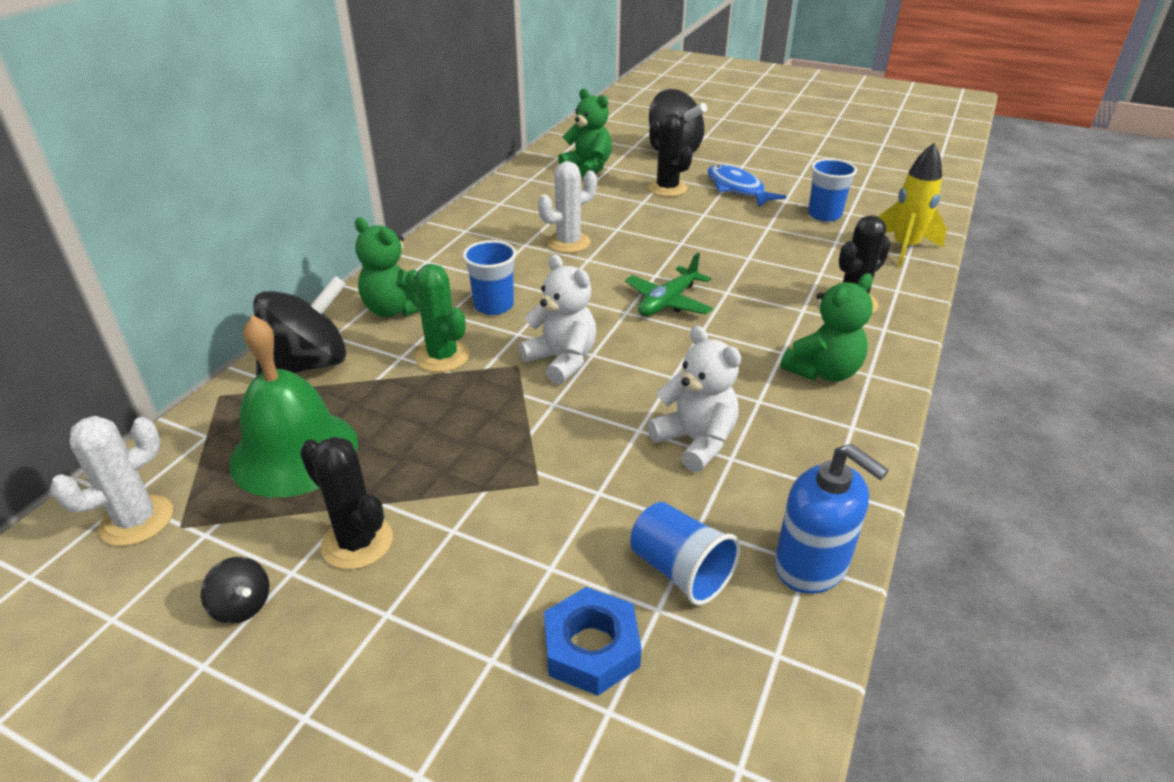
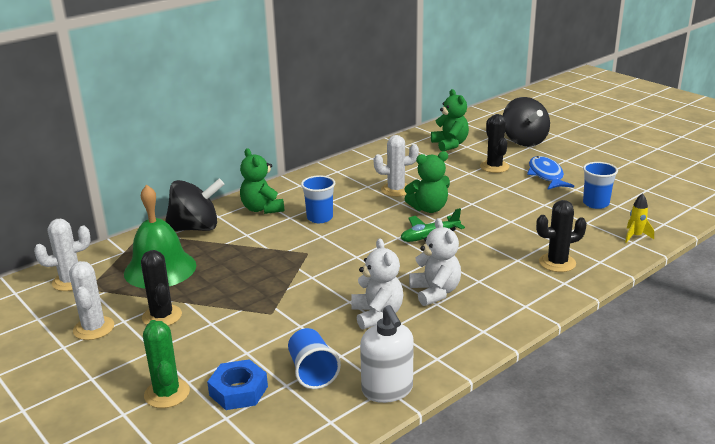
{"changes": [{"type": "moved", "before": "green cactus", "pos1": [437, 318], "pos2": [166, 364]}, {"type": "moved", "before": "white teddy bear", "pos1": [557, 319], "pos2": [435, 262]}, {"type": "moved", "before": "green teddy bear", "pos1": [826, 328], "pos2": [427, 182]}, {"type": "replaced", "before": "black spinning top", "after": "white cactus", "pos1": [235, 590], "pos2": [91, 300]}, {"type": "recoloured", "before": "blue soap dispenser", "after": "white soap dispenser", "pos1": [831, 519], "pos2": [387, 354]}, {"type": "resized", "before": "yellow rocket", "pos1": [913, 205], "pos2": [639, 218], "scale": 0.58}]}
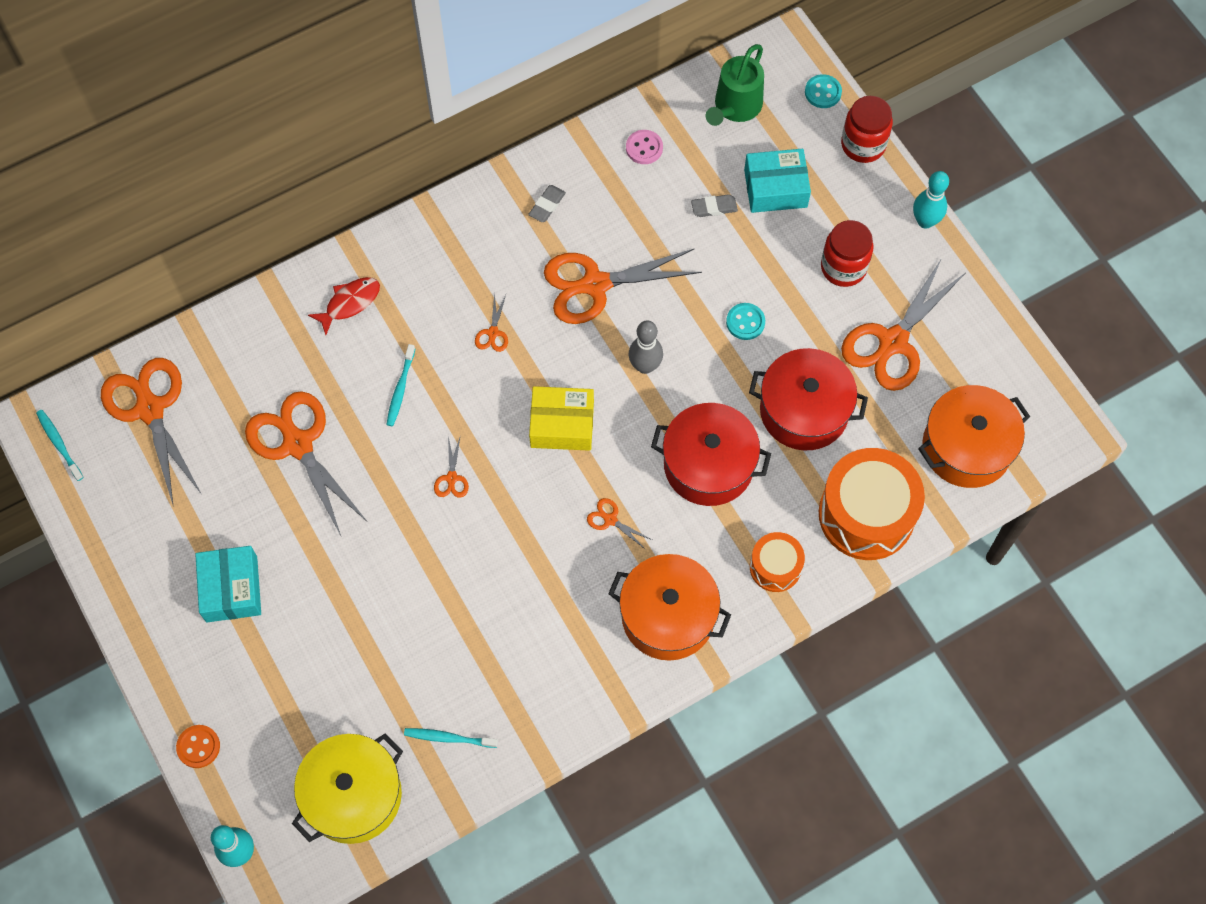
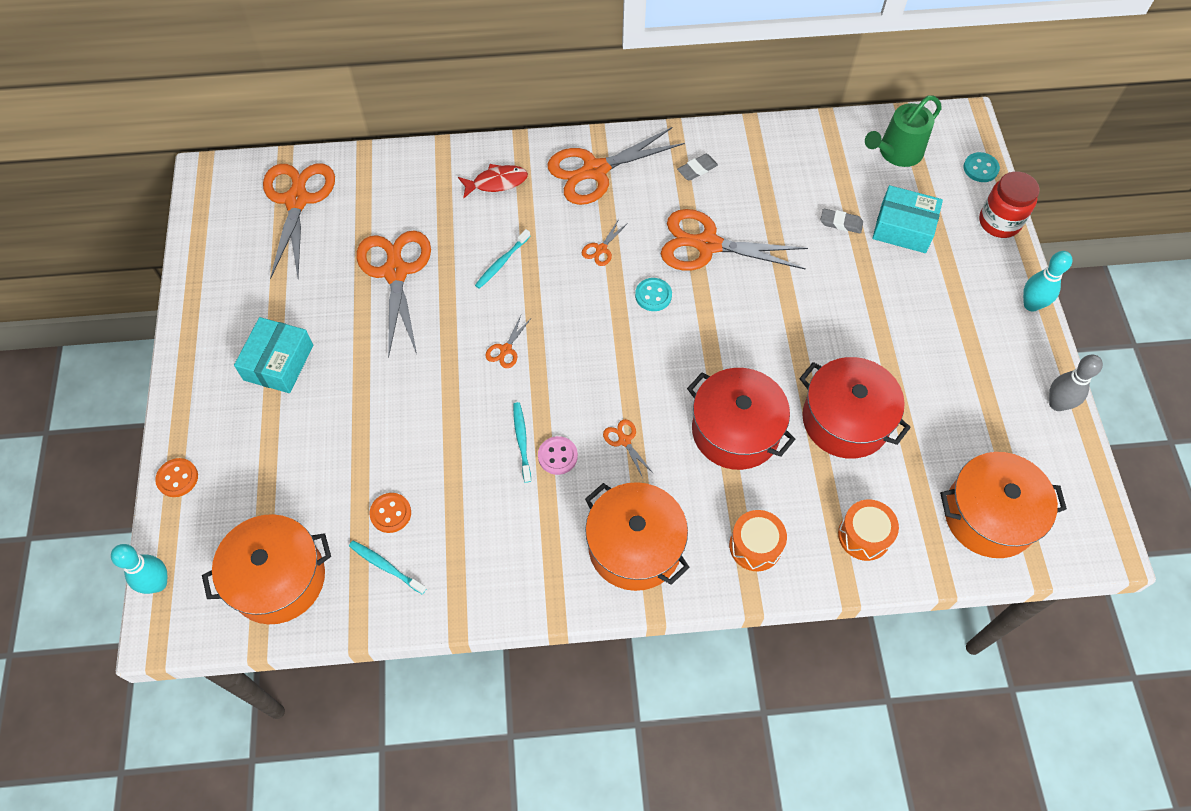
{"changes": [{"type": "removed", "before": "yellow box", "pos1": [561, 418]}, {"type": "removed", "before": "red jar", "pos1": [847, 253]}, {"type": "added", "after": "orange button", "pos2": [390, 513]}, {"type": "moved", "before": "turquoise toothbrush", "pos1": [60, 445], "pos2": [522, 442]}, {"type": "moved", "before": "pink button", "pos1": [644, 147], "pos2": [558, 455]}, {"type": "moved", "before": "grey bowling pin", "pos1": [646, 347], "pos2": [1076, 383]}, {"type": "moved", "before": "turquoise button", "pos1": [745, 321], "pos2": [653, 294]}, {"type": "moved", "before": "orange scissors", "pos1": [903, 324], "pos2": [616, 166]}, {"type": "recoloured", "before": "yellow pot", "after": "orange pot", "pos1": [347, 788], "pos2": [266, 569]}, {"type": "resized", "before": "orange drum", "pos1": [872, 504], "pos2": [868, 530], "scale": 0.53}]}
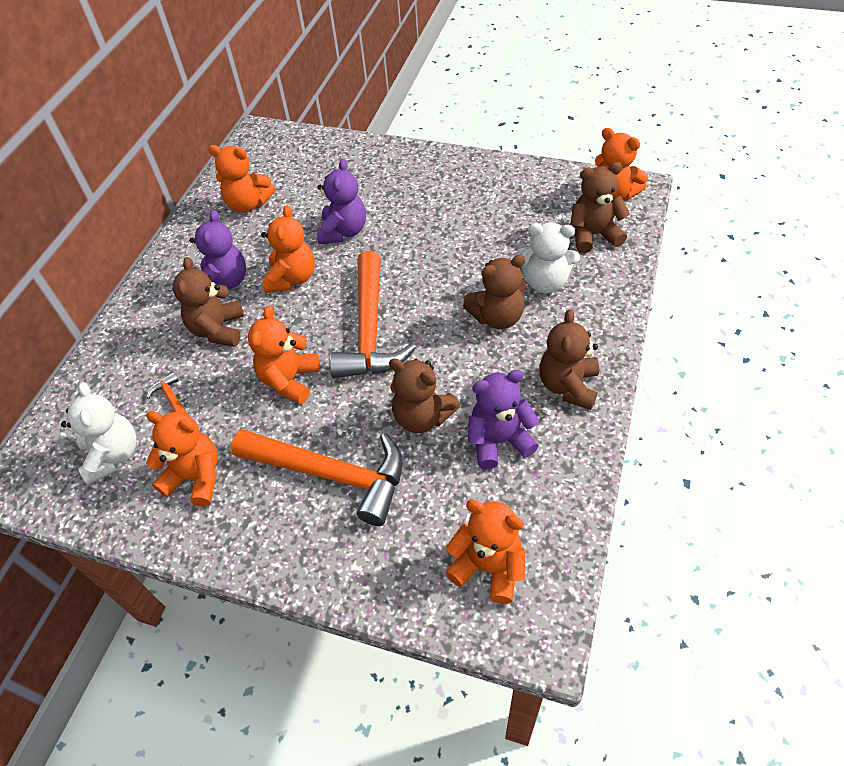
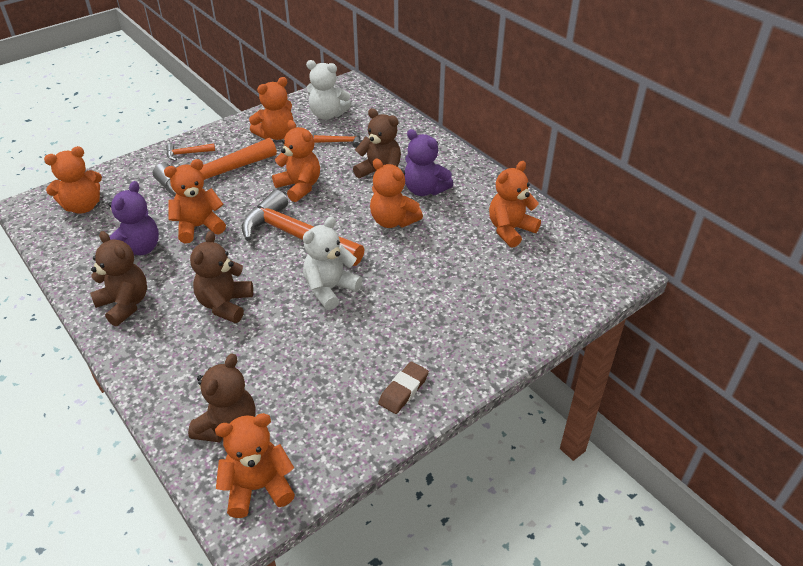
{"changes": [{"type": "removed", "before": "purple teddy bear", "pos1": [341, 201]}, {"type": "added", "after": "orange hammer", "pos2": [190, 152]}, {"type": "added", "after": "brown eraser", "pos2": [403, 388]}, {"type": "moved", "before": "white teddy bear", "pos1": [548, 258], "pos2": [332, 263]}, {"type": "recoloured", "before": "brown teddy bear", "after": "orange teddy bear", "pos1": [424, 395], "pos2": [195, 201]}]}
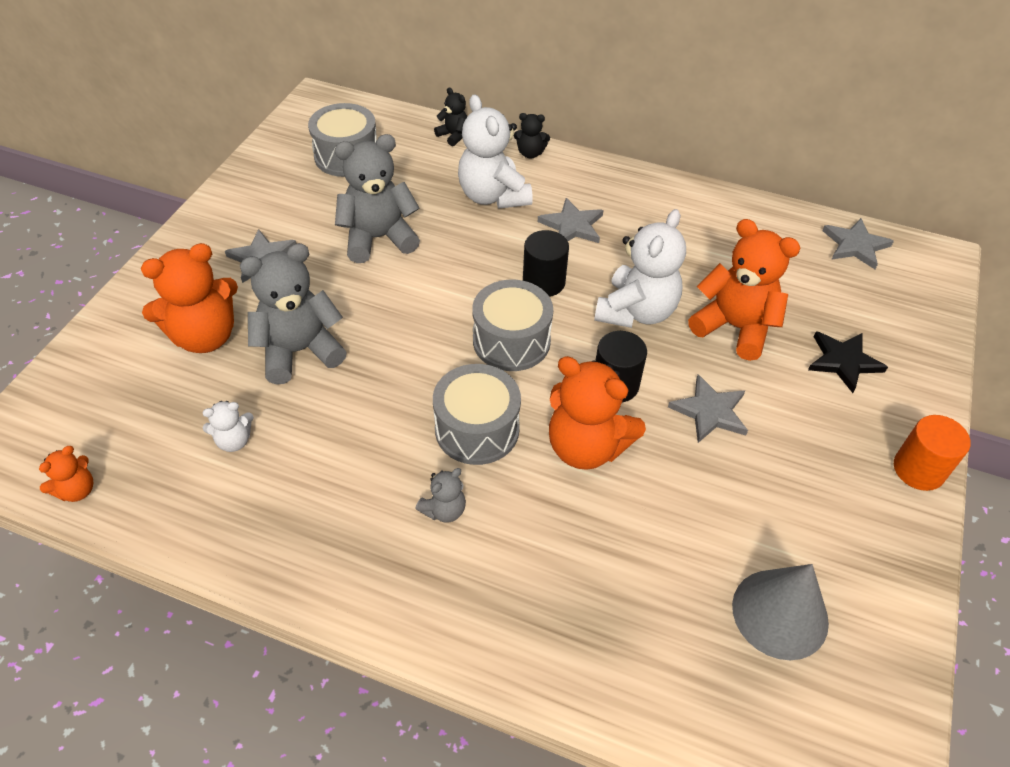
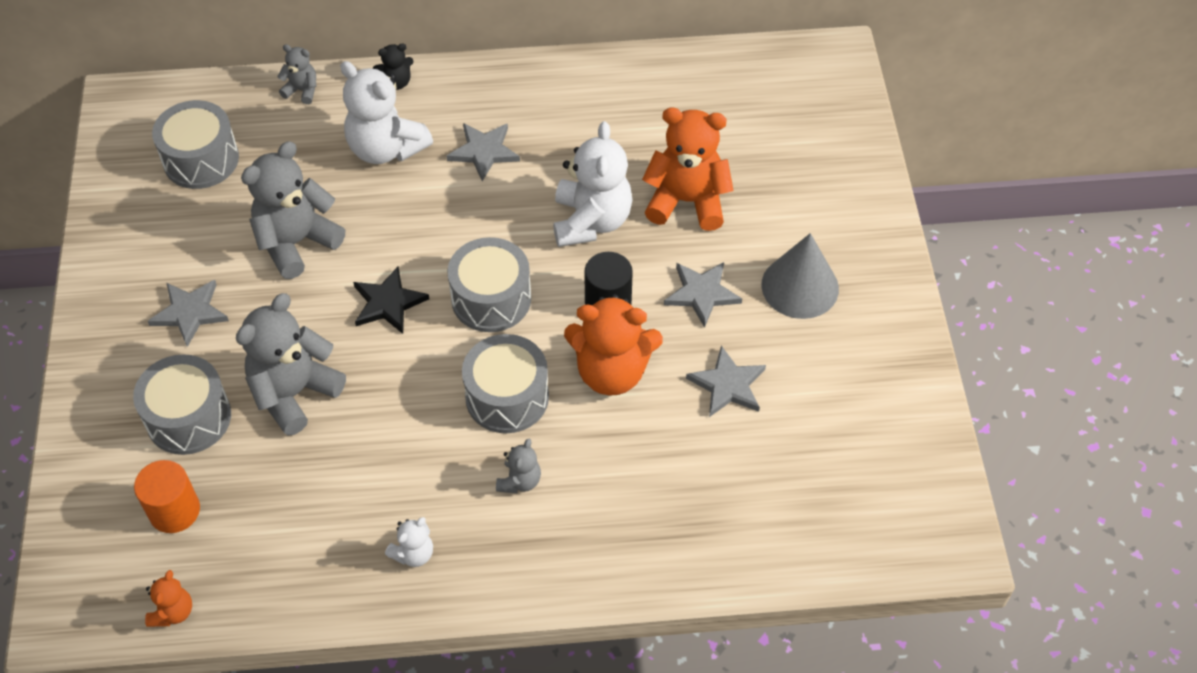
{"changes": [{"type": "removed", "before": "black cylinder", "pos1": [546, 263]}, {"type": "moved", "before": "white teddy bear", "pos1": [228, 426], "pos2": [409, 542]}, {"type": "moved", "before": "grey cone", "pos1": [780, 612], "pos2": [800, 276]}, {"type": "moved", "before": "black star", "pos1": [848, 362], "pos2": [391, 300]}, {"type": "moved", "before": "grey star", "pos1": [858, 243], "pos2": [726, 381]}, {"type": "moved", "before": "orange cylinder", "pos1": [932, 453], "pos2": [167, 496]}, {"type": "replaced", "before": "orange teddy bear", "after": "grey drum", "pos1": [189, 298], "pos2": [182, 404]}, {"type": "recoloured", "before": "black teddy bear", "after": "grey teddy bear", "pos1": [450, 116], "pos2": [297, 74]}]}
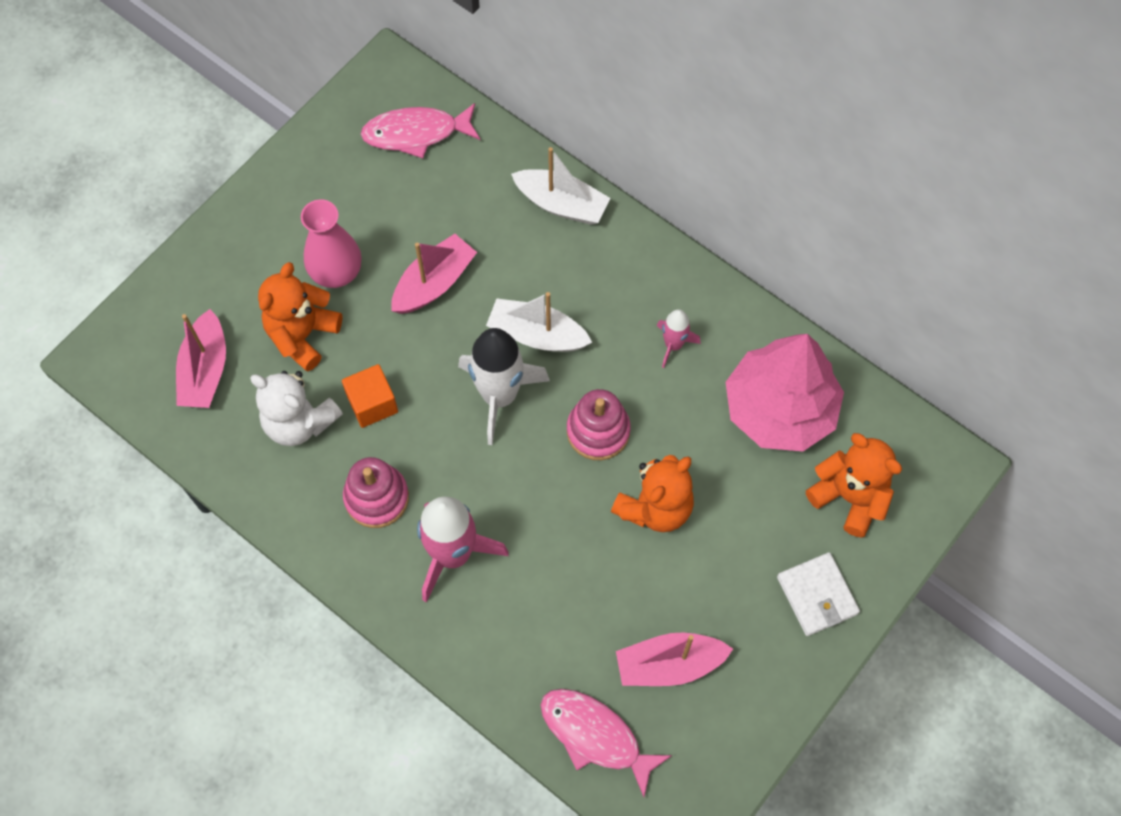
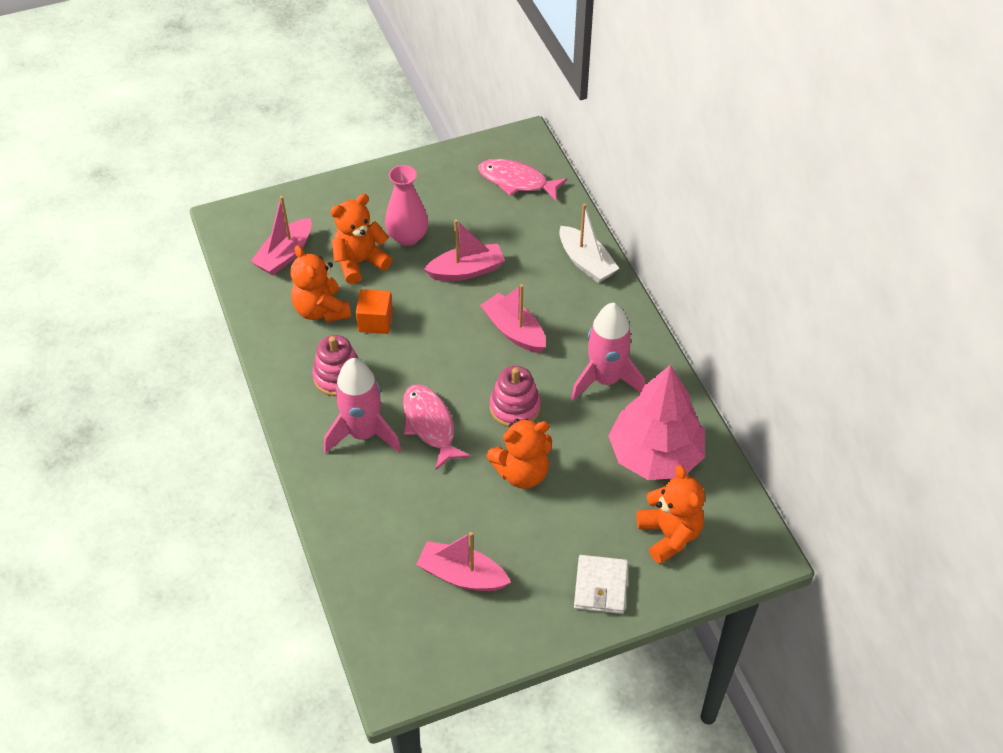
{"changes": [{"type": "removed", "before": "white rocket", "pos1": [504, 386]}, {"type": "moved", "before": "pink fish", "pos1": [606, 743], "pos2": [437, 427]}, {"type": "recoloured", "before": "white teddy bear", "after": "orange teddy bear", "pos1": [296, 408], "pos2": [320, 283]}, {"type": "recoloured", "before": "white boat", "after": "pink boat", "pos1": [539, 322], "pos2": [513, 318]}, {"type": "resized", "before": "pink rocket", "pos1": [679, 338], "pos2": [608, 352], "scale": 1.93}]}
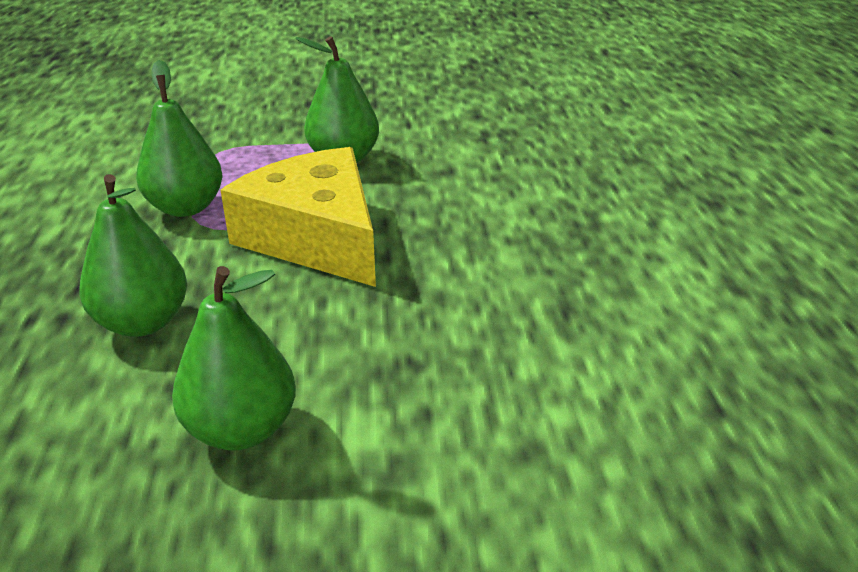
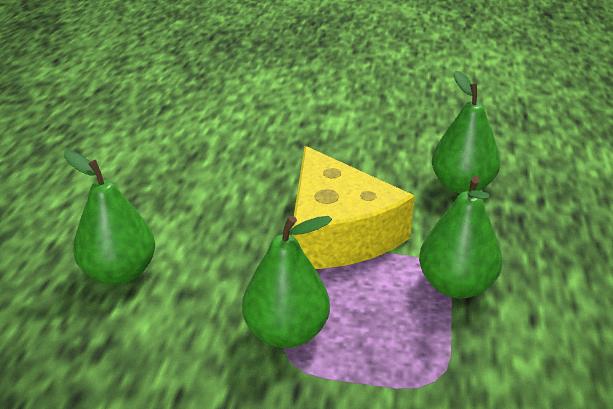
{"changes": [{"type": "moved", "before": "green pear", "pos1": [234, 358], "pos2": [109, 218]}]}
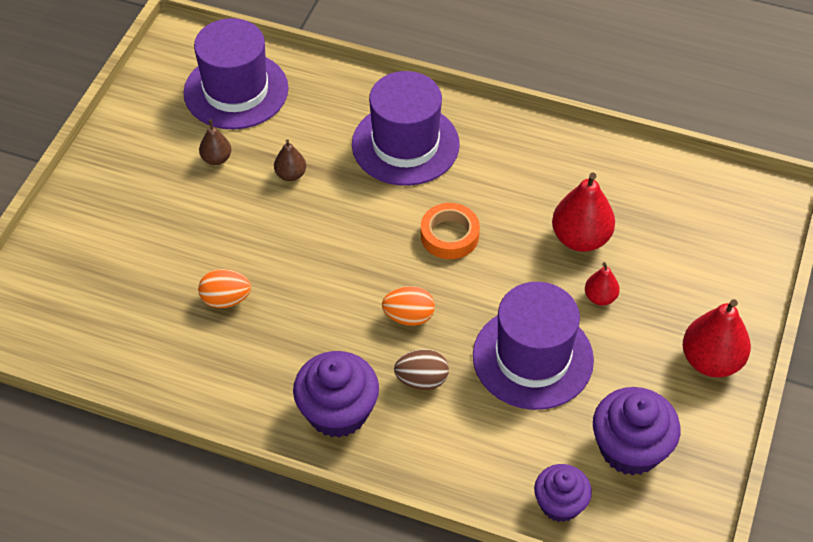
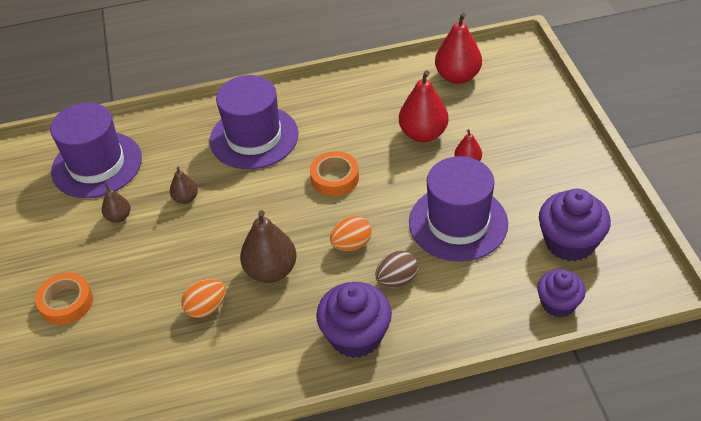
{"changes": [{"type": "added", "after": "orange tape", "pos2": [64, 299]}, {"type": "added", "after": "brown pear", "pos2": [268, 246]}, {"type": "moved", "before": "red pear", "pos1": [717, 338], "pos2": [458, 48]}]}
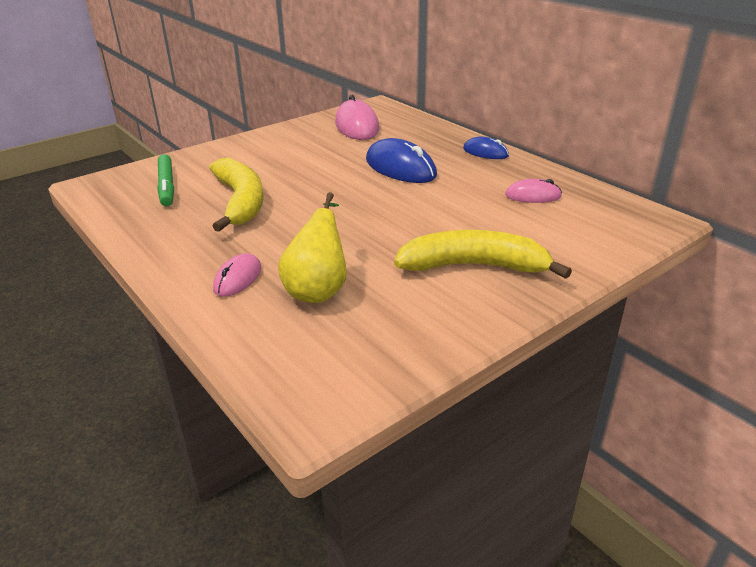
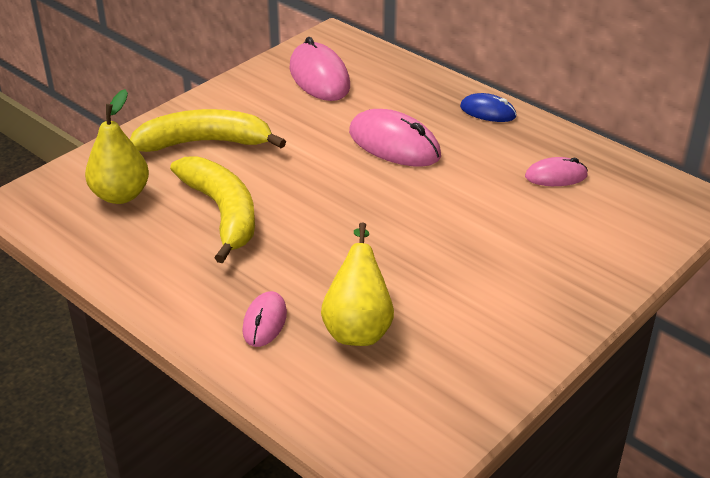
{"changes": [{"type": "moved", "before": "yellow banana", "pos1": [483, 254], "pos2": [208, 130]}, {"type": "replaced", "before": "green marker", "after": "yellow pear", "pos1": [165, 180], "pos2": [117, 146]}, {"type": "recoloured", "before": "blue mouse", "after": "pink mouse", "pos1": [401, 160], "pos2": [395, 138]}]}
